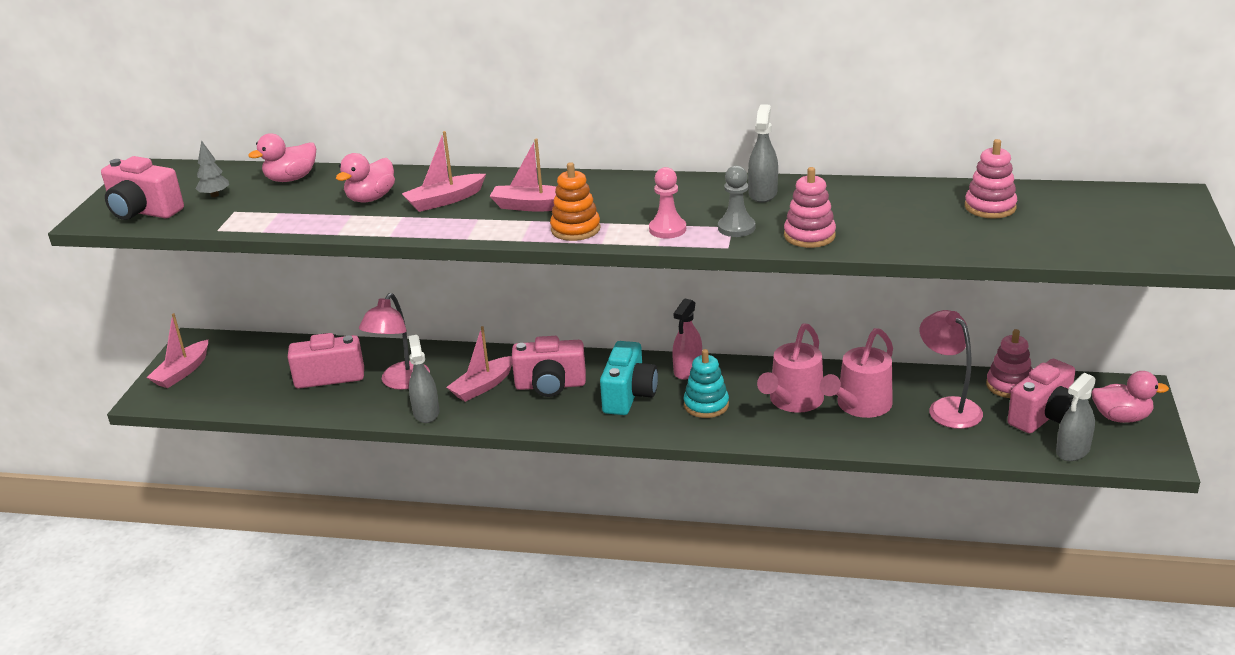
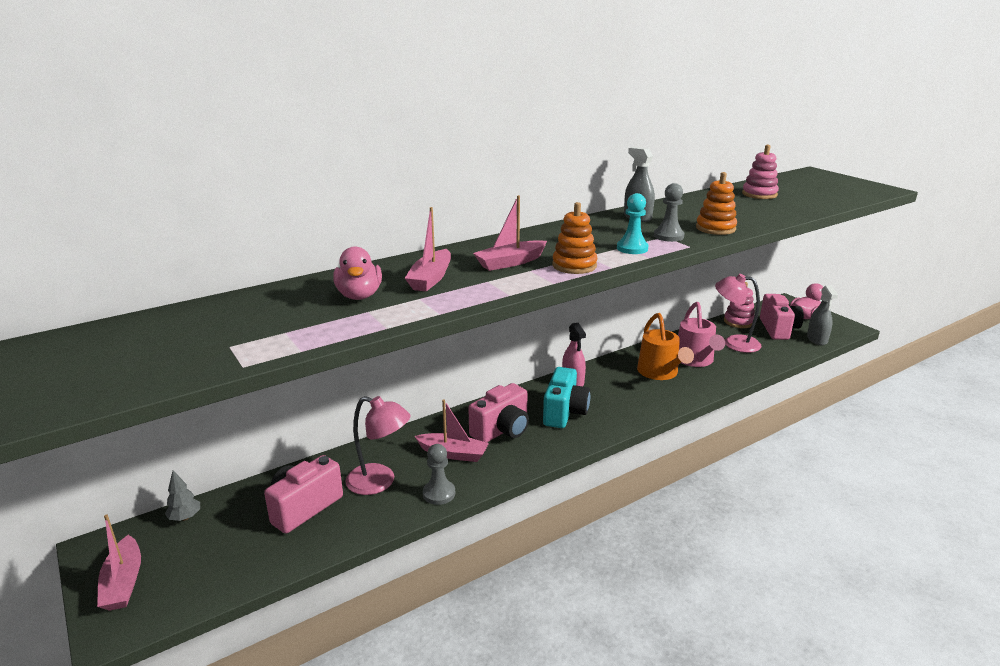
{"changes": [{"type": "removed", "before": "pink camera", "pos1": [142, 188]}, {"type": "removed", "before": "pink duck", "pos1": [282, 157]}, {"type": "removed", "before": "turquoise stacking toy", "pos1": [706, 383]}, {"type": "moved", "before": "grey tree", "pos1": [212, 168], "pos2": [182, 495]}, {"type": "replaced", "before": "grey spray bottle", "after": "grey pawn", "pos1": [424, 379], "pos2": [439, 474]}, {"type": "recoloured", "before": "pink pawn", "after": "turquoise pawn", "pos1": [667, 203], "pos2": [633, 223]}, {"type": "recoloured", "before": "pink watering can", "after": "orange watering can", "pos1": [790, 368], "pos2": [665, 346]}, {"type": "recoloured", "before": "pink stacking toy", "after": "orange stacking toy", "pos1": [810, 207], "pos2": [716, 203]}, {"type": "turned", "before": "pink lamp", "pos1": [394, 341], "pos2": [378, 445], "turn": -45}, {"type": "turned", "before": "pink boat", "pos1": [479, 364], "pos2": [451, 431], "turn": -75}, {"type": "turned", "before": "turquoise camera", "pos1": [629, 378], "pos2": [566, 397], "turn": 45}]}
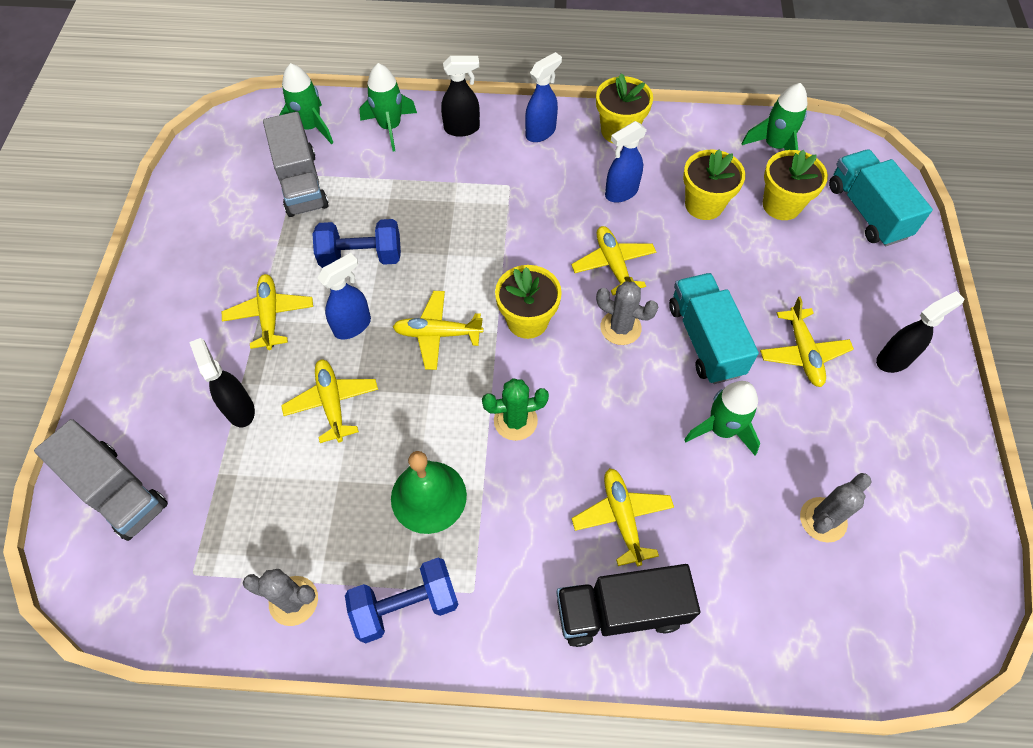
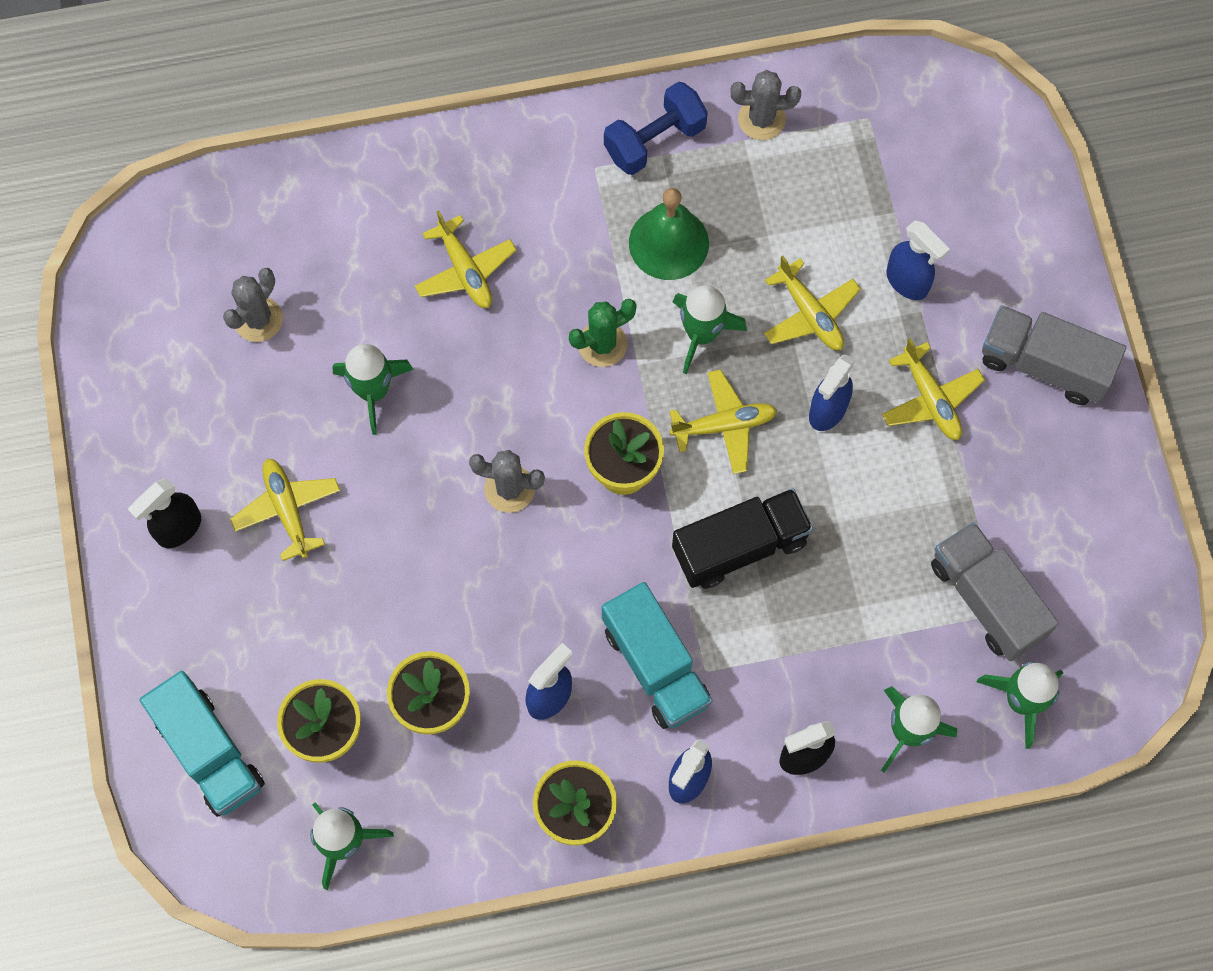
{"changes": [{"type": "removed", "before": "blue dumbbell", "pos1": [356, 243]}, {"type": "removed", "before": "yellow plane", "pos1": [613, 260]}, {"type": "added", "after": "green rocket", "pos2": [710, 329]}, {"type": "moved", "before": "grey truck", "pos1": [101, 480], "pos2": [1054, 355]}, {"type": "moved", "before": "black truck", "pos1": [628, 605], "pos2": [742, 538]}, {"type": "moved", "before": "turquoise truck", "pos1": [714, 328], "pos2": [657, 655]}, {"type": "recoloured", "before": "black spray bottle", "after": "blue spray bottle", "pos1": [222, 382], "pos2": [918, 260]}]}
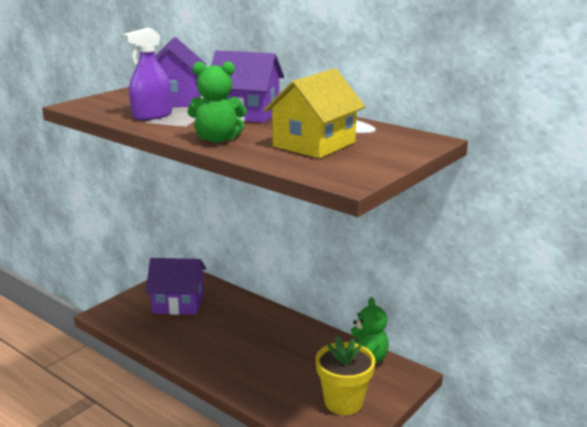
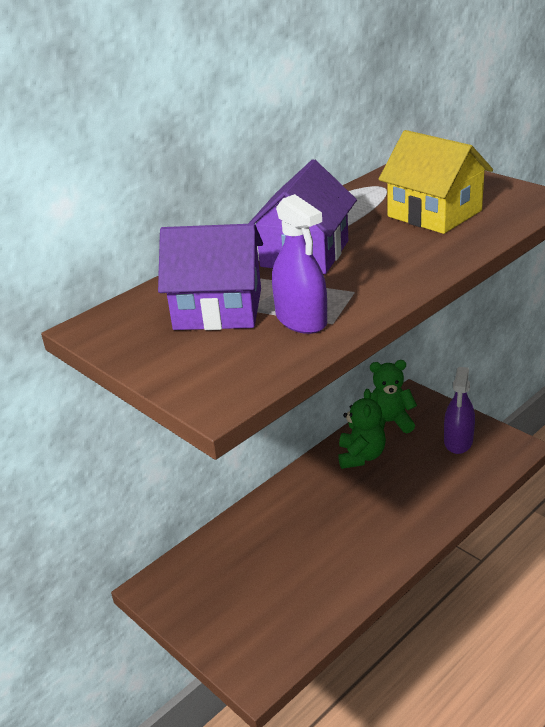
{"changes": [{"type": "removed", "before": "purple house", "pos1": [176, 286]}, {"type": "moved", "before": "green teddy bear", "pos1": [217, 102], "pos2": [362, 429]}, {"type": "replaced", "before": "yellow flower pot", "after": "purple spray bottle", "pos1": [345, 375], "pos2": [459, 410]}]}
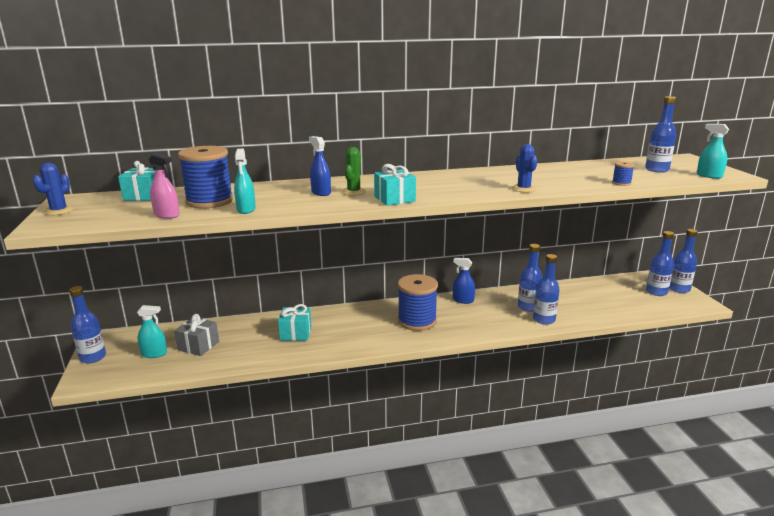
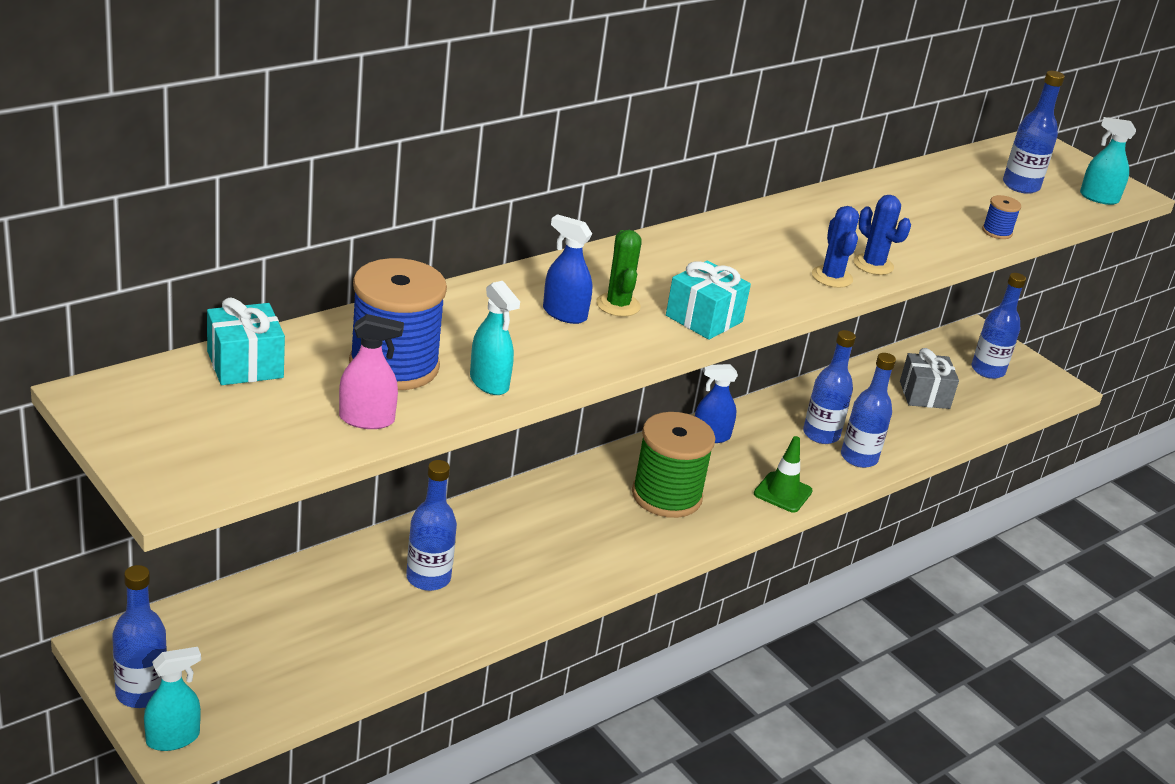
{"changes": [{"type": "removed", "before": "turquoise gift", "pos1": [294, 322]}, {"type": "added", "after": "green traffic cone", "pos2": [783, 474]}, {"type": "moved", "before": "blue cactus", "pos1": [53, 188], "pos2": [835, 247]}, {"type": "moved", "before": "turquoise spray bottle", "pos1": [152, 331], "pos2": [172, 699]}, {"type": "moved", "before": "grey gift", "pos1": [196, 335], "pos2": [929, 378]}, {"type": "moved", "before": "blue bottle", "pos1": [683, 261], "pos2": [431, 525]}, {"type": "recoloured", "before": "blue spool", "after": "green spool", "pos1": [418, 302], "pos2": [673, 465]}]}
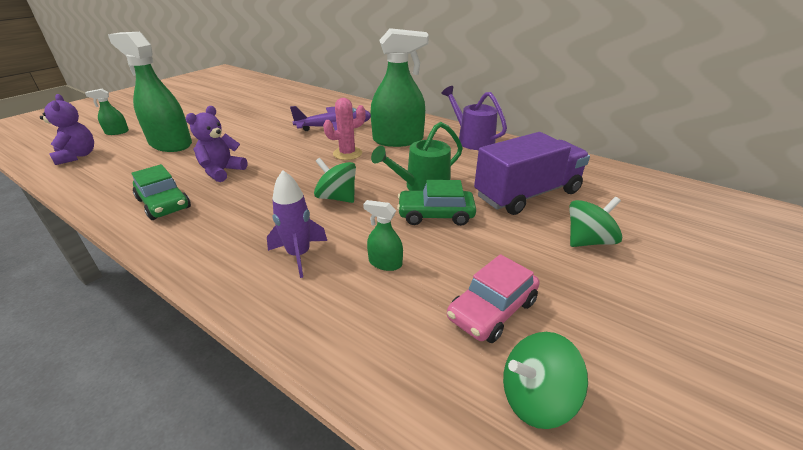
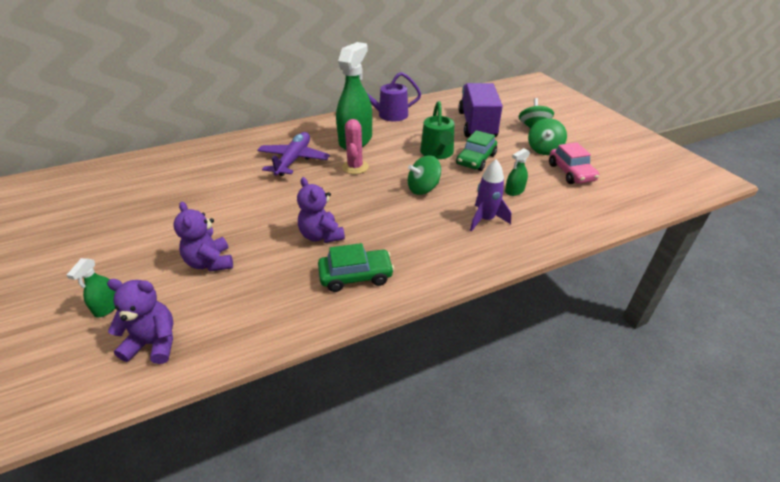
{"changes": [{"type": "moved", "before": "green spinning top", "pos1": [545, 380], "pos2": [547, 136]}, {"type": "replaced", "before": "green spray bottle", "after": "purple teddy bear", "pos1": [150, 92], "pos2": [203, 237]}]}
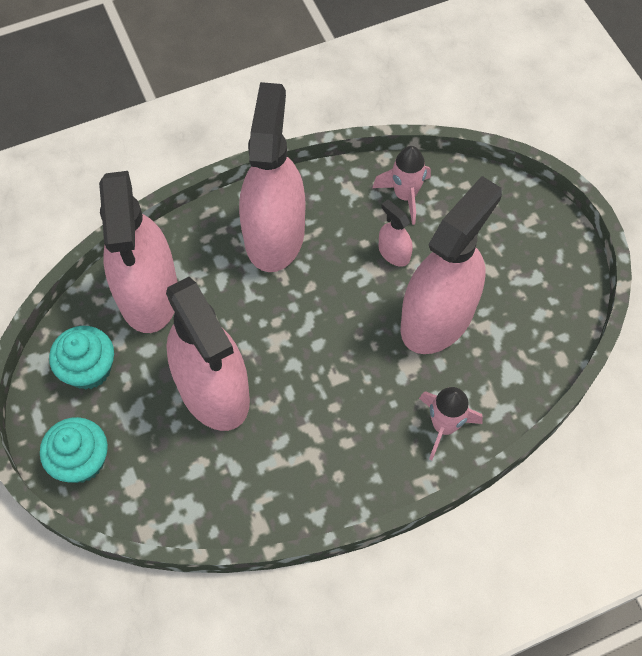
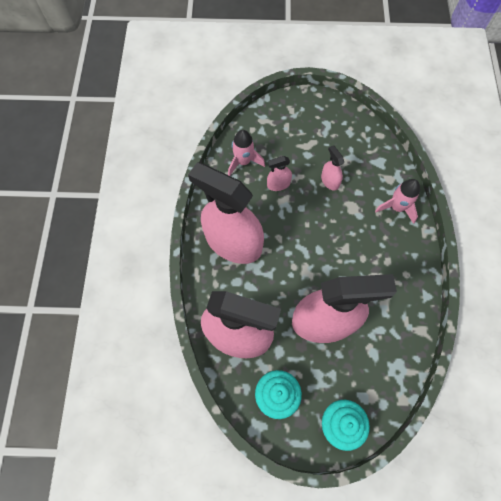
{"changes": [{"type": "resized", "before": "pink spray bottle", "pos1": [451, 265], "pos2": [332, 168], "scale": 0.41}]}
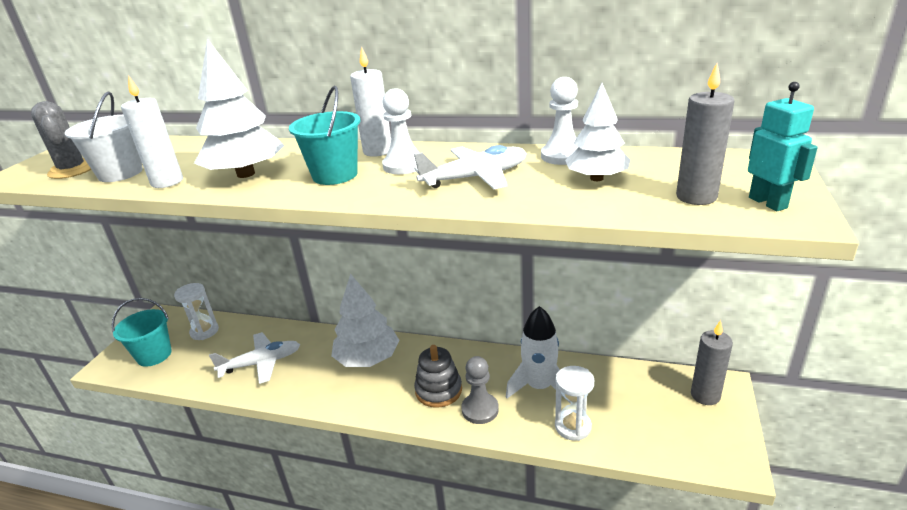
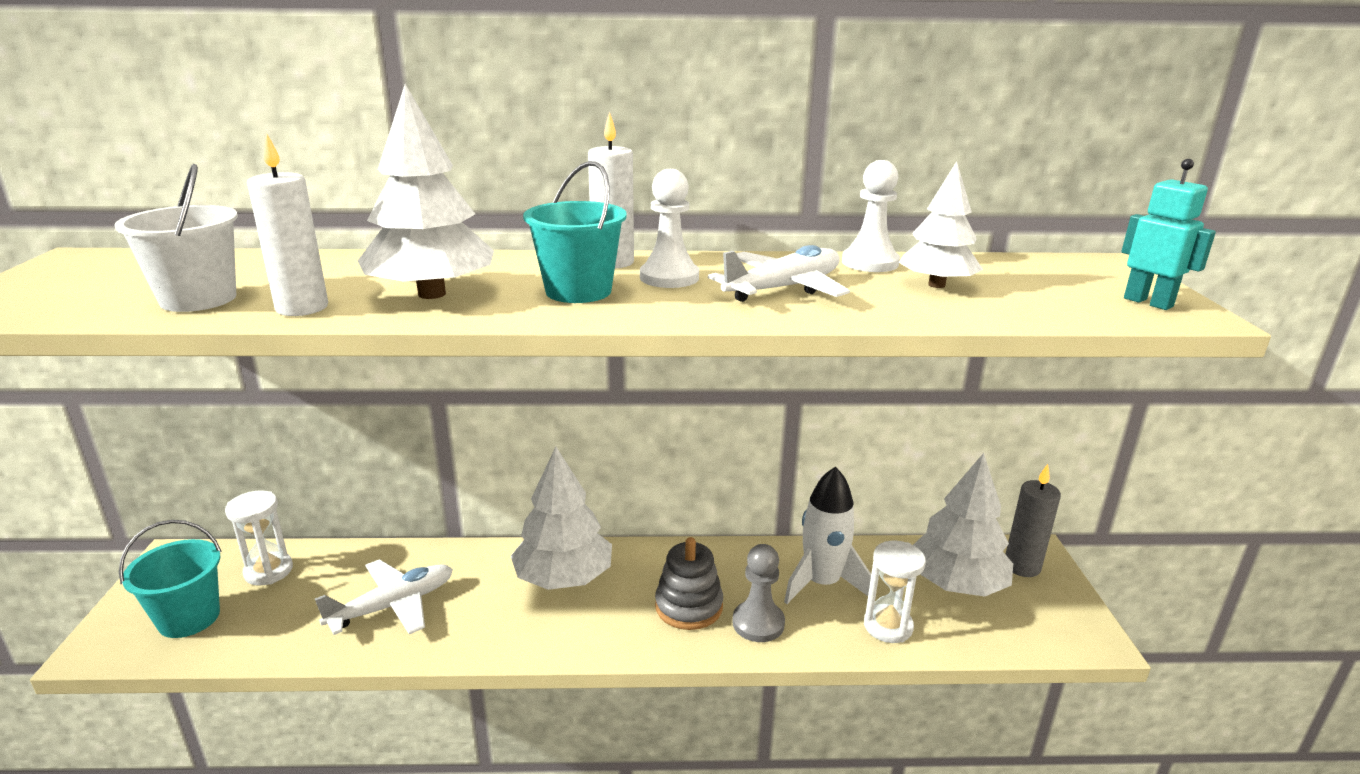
{"changes": [{"type": "removed", "before": "grey cactus", "pos1": [61, 140]}, {"type": "removed", "before": "grey candle", "pos1": [705, 134]}, {"type": "added", "after": "white tree", "pos2": [963, 525]}]}
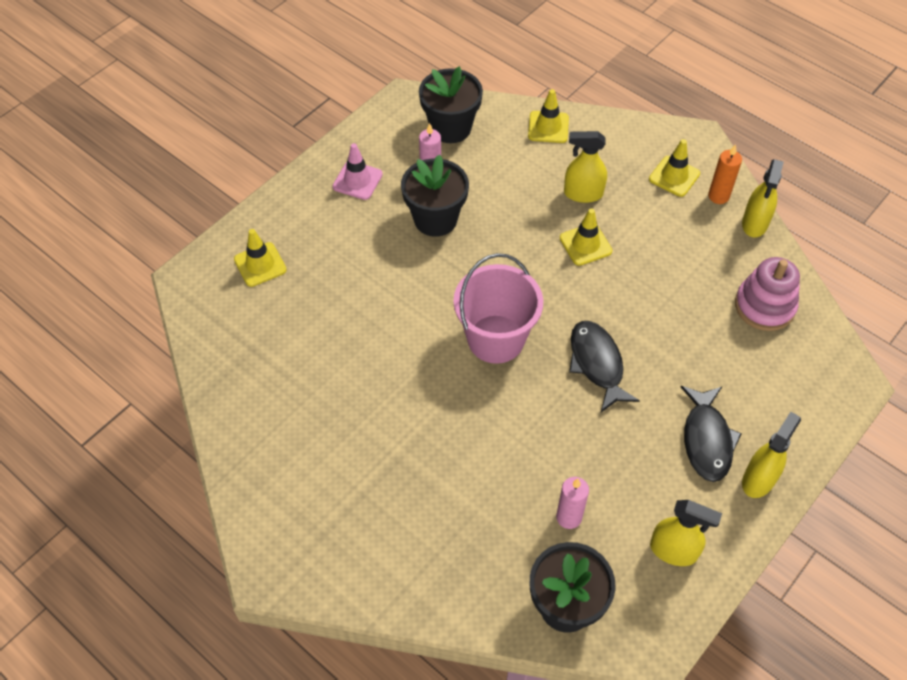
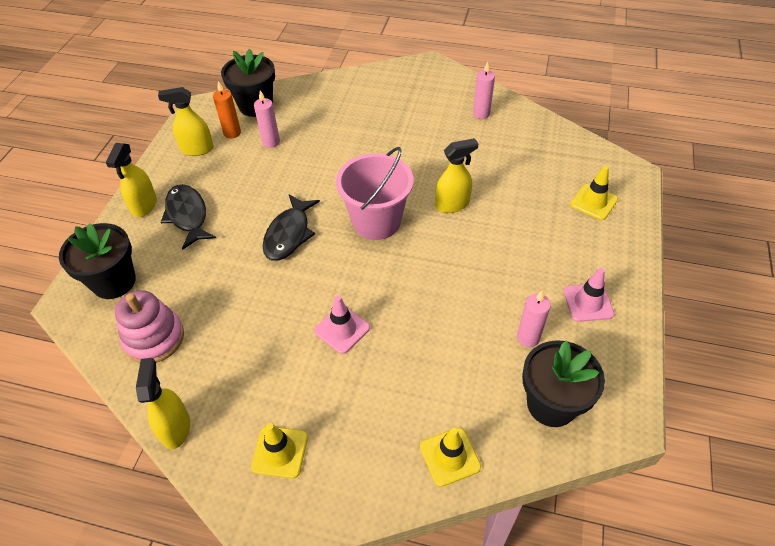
{"changes": [{"type": "added", "after": "pink candle", "pos2": [484, 90]}, {"type": "moved", "before": "black flower pot", "pos1": [435, 196], "pos2": [97, 261]}, {"type": "moved", "before": "yellow spray bottle", "pos1": [585, 167], "pos2": [457, 175]}, {"type": "moved", "before": "orange candle", "pos1": [725, 174], "pos2": [227, 109]}, {"type": "recoloured", "before": "yellow traffic cone", "after": "pink traffic cone", "pos1": [586, 237], "pos2": [342, 325]}, {"type": "turned", "before": "black fish", "pos1": [604, 366], "pos2": [291, 227], "turn": 60}]}
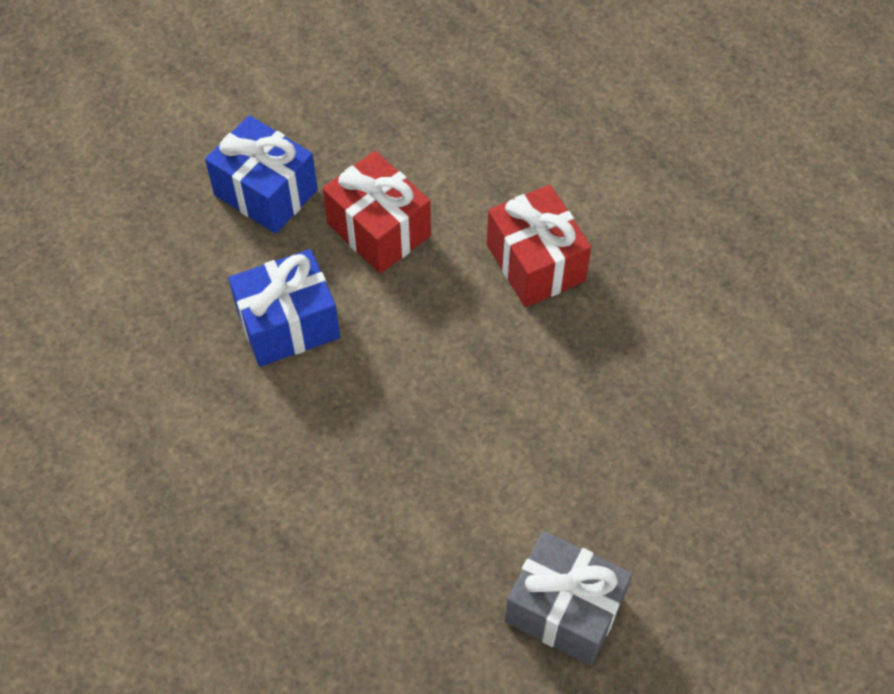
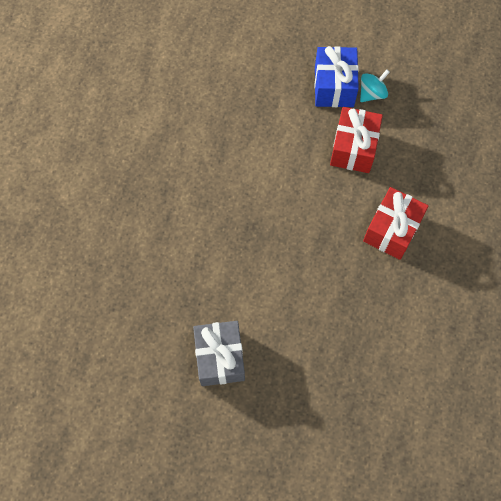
{"changes": [{"type": "removed", "before": "blue gift", "pos1": [284, 308]}, {"type": "added", "after": "turquoise spinning top", "pos2": [375, 86]}]}
